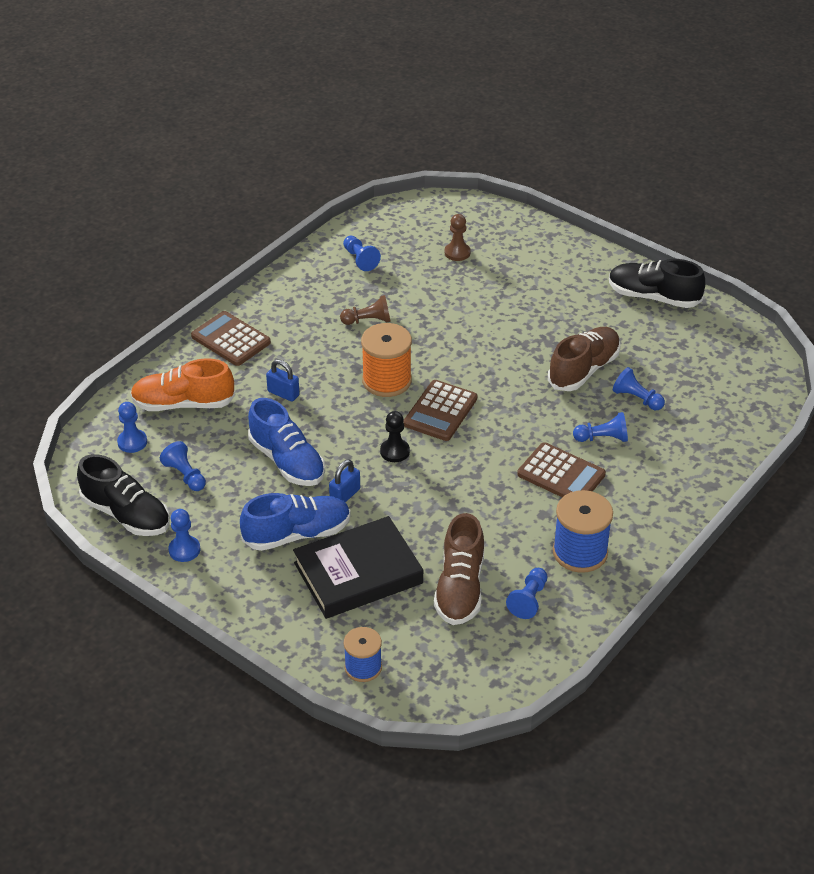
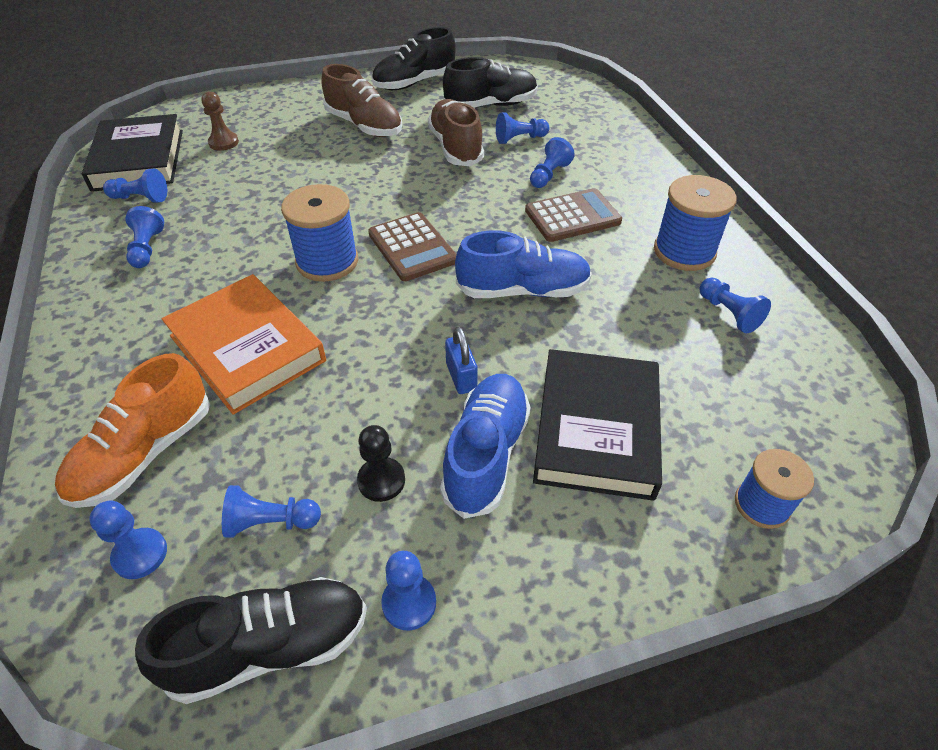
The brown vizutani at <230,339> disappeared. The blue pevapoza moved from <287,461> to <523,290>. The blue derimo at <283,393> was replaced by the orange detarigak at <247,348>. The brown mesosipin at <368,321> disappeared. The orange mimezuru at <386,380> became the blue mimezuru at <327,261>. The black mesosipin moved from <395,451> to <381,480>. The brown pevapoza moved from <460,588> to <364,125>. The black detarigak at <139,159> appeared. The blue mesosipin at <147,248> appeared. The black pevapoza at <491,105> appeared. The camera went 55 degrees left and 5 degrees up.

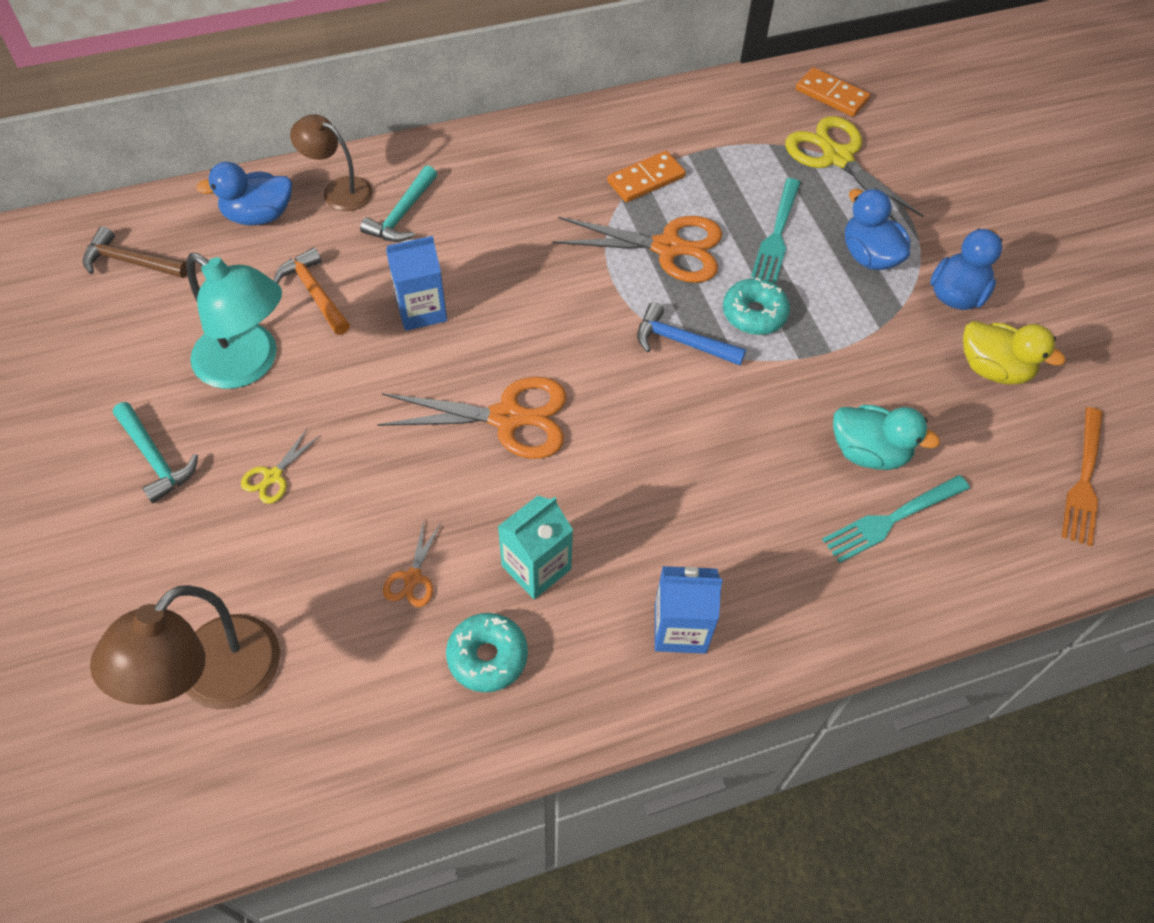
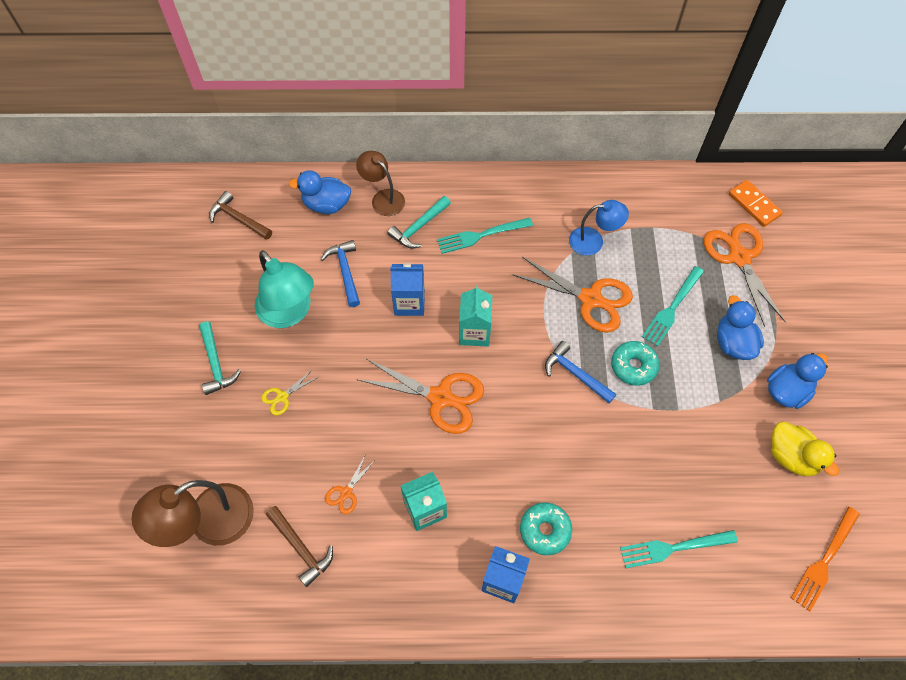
The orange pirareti at <315,293> became the blue pirareti at <345,272>. The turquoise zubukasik moved from <487,657> to <545,530>. The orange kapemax at <646,179> was replaced by the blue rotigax at <593,241>. The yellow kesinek at <837,158> became the orange kesinek at <739,258>. The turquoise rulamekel at <868,452> disappeared. The brown pirareti at <301,548> appeared. The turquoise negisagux at <481,235> appeared. The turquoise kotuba at <474,332> appeared. The camera went 20 degrees right and 5 degrees up.

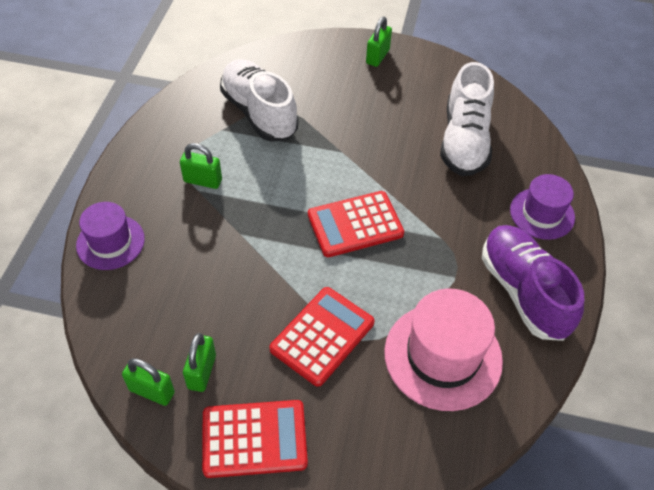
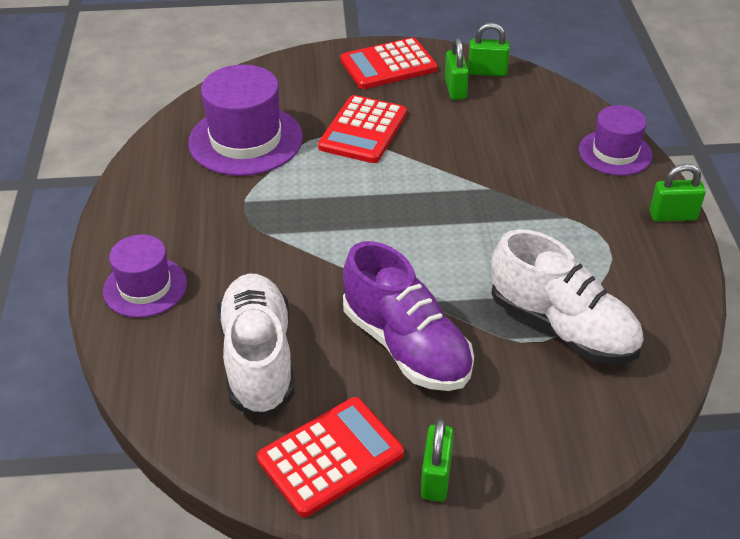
The green derimo moved from <203,181> to <673,216>. The red vizutani moved from <355,225> to <330,456>. The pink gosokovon at <443,356> became the purple gosokovon at <245,140>. The purple pevapoza moved from <523,292> to <406,346>. The camera went 165 degrees right and 10 degrees down.

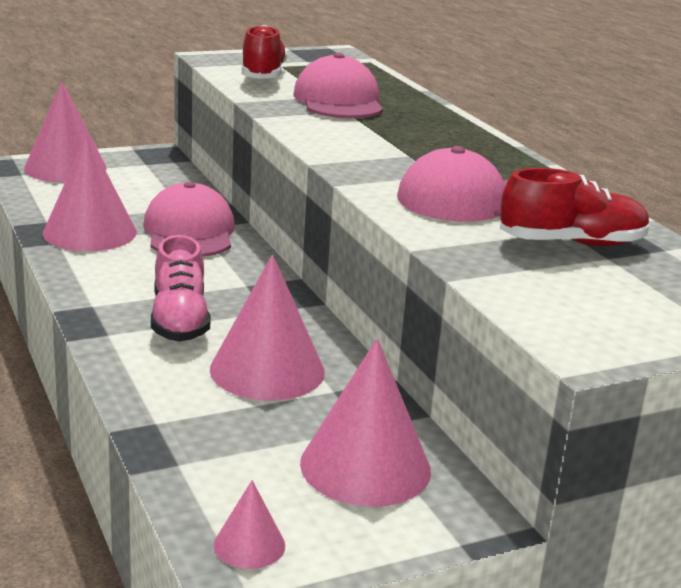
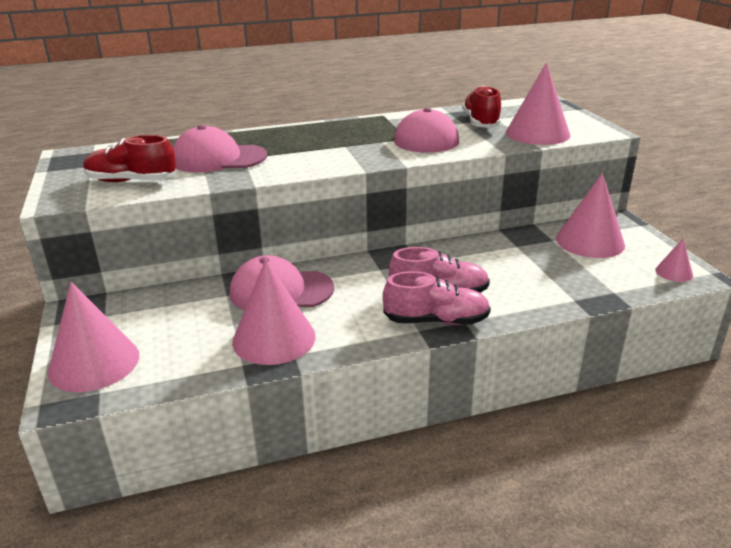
The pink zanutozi moved from <267,370> to <537,133>. The pink pevapoza at <436,321> appeared. The camera went 80 degrees left and 5 degrees up.

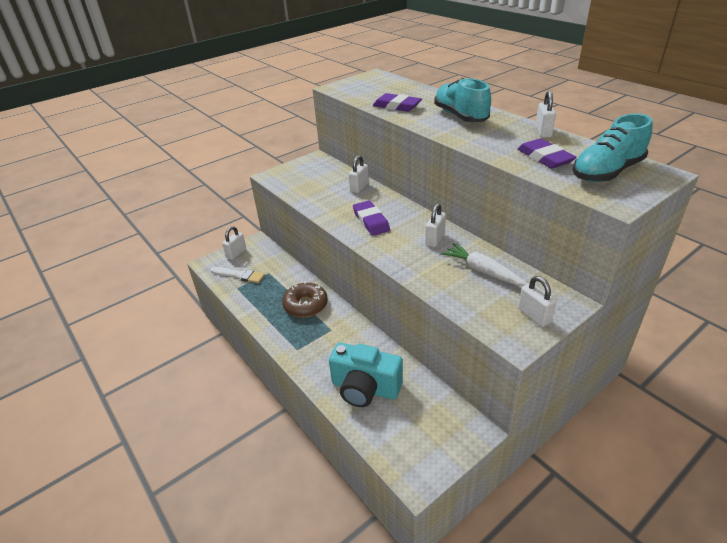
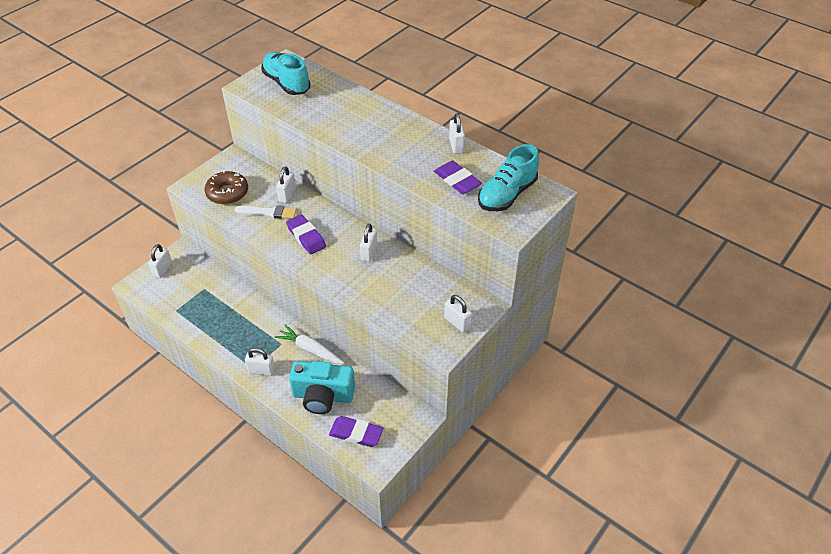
The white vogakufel moved from <239,275> to <269,212>. The brown zubukasik moved from <305,305> to <227,193>. The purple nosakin moved from <397,106> to <356,433>. The turquoise pevapoza moved from <460,116> to <286,83>. The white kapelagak moved from <483,271> to <310,349>. The white derimo at <261,370> appeared. The camera went 15 degrees left and 10 degrees up.

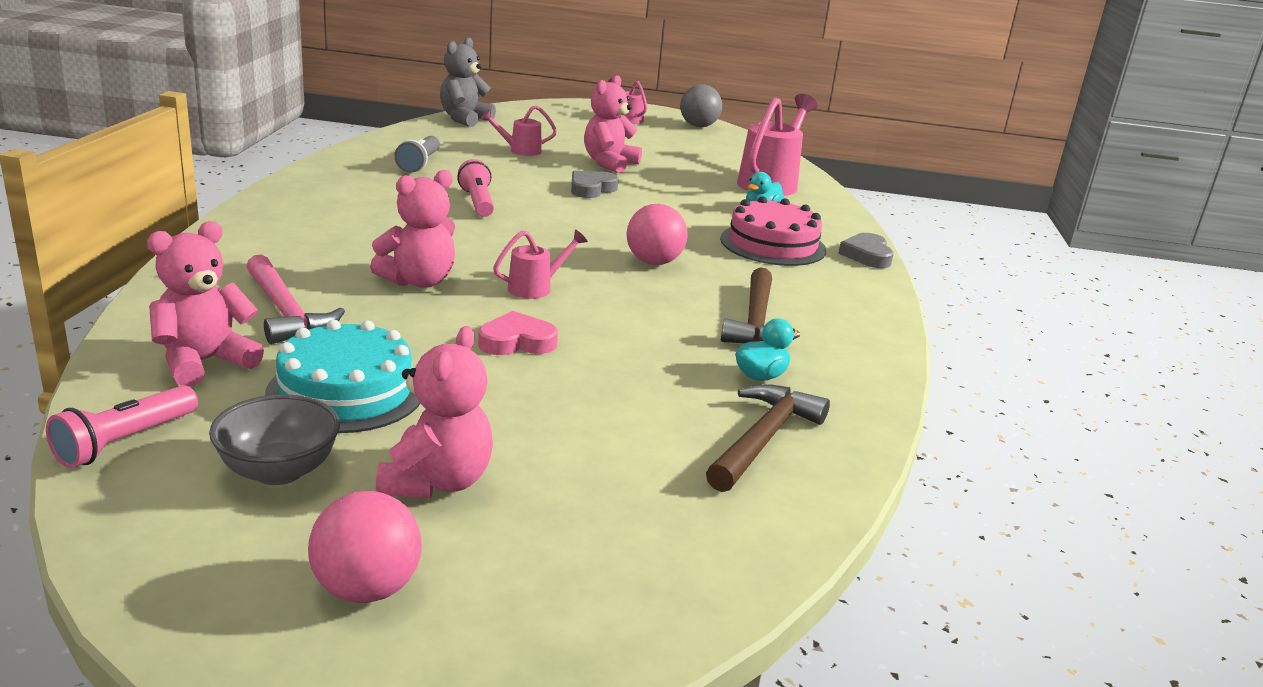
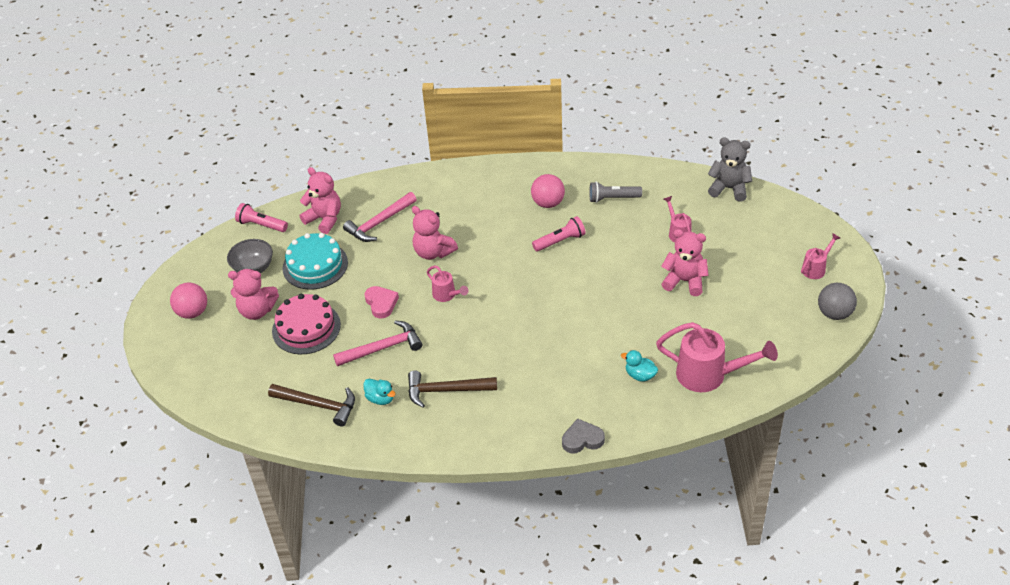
The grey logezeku at <591,189> disappeared. The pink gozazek moved from <653,262> to <548,203>. The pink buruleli moved from <773,244> to <306,328>. The pink pirareti at <383,348> appeared. The camera went 85 degrees right and 20 degrees up.

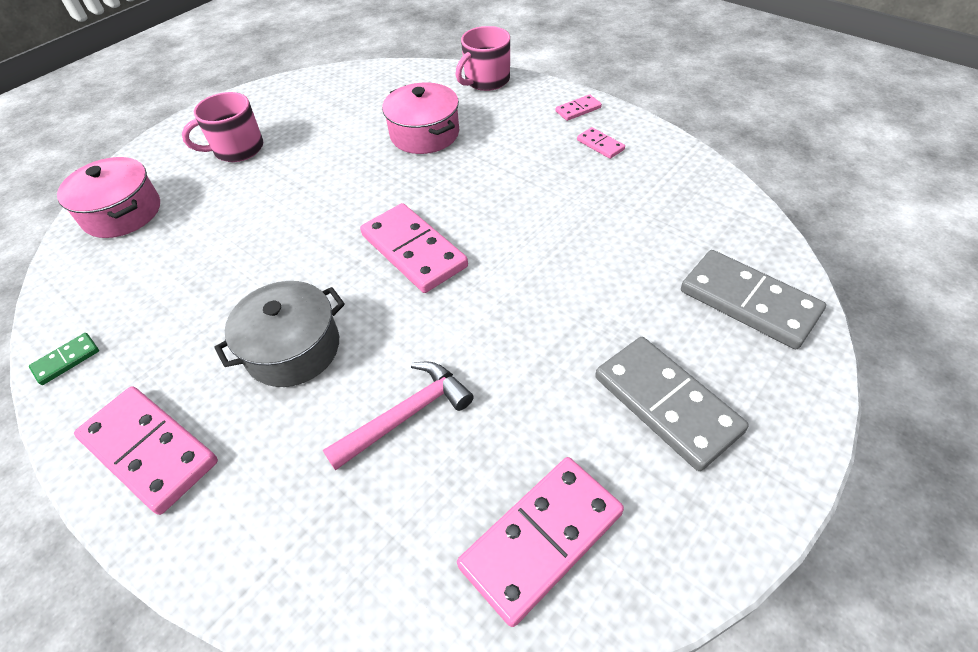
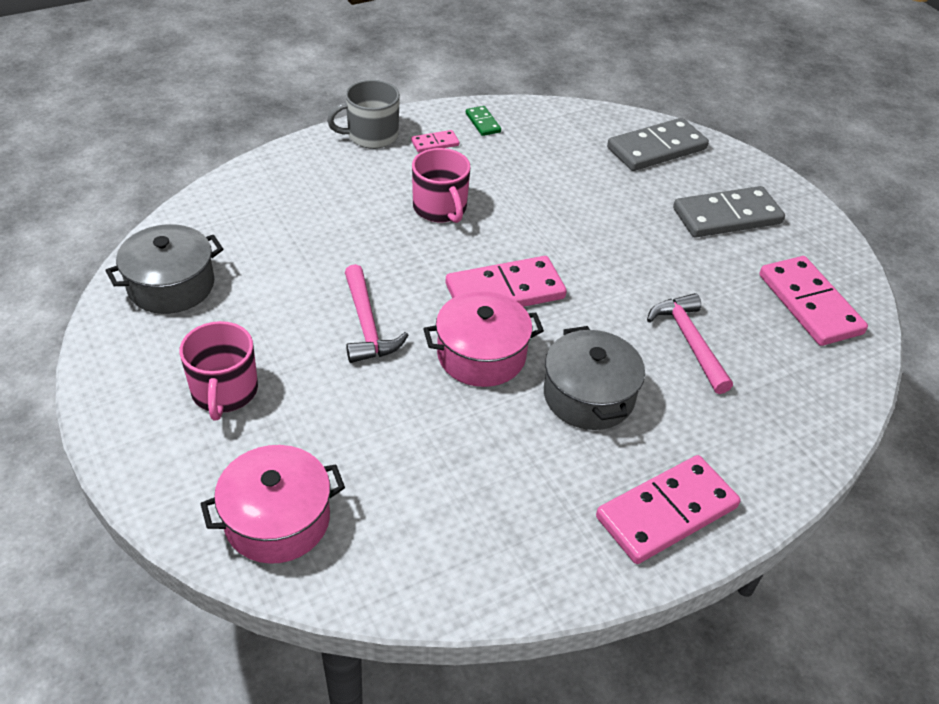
The green kapemax moved from <66,360> to <483,123>. The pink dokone moved from <425,134> to <481,355>. The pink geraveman moved from <486,80> to <440,208>. The pink kapemax at <578,109> was replaced by the grey geraveman at <371,136>. The grey dokone at <171,285> appeared. The pink pirareti at <367,325> appeared. The camera went 75 degrees left and 5 degrees down.

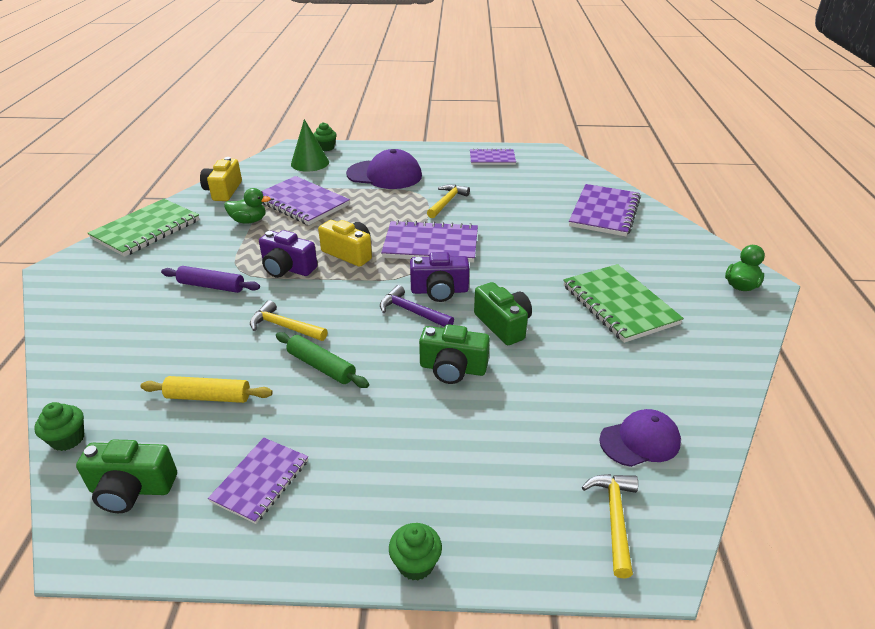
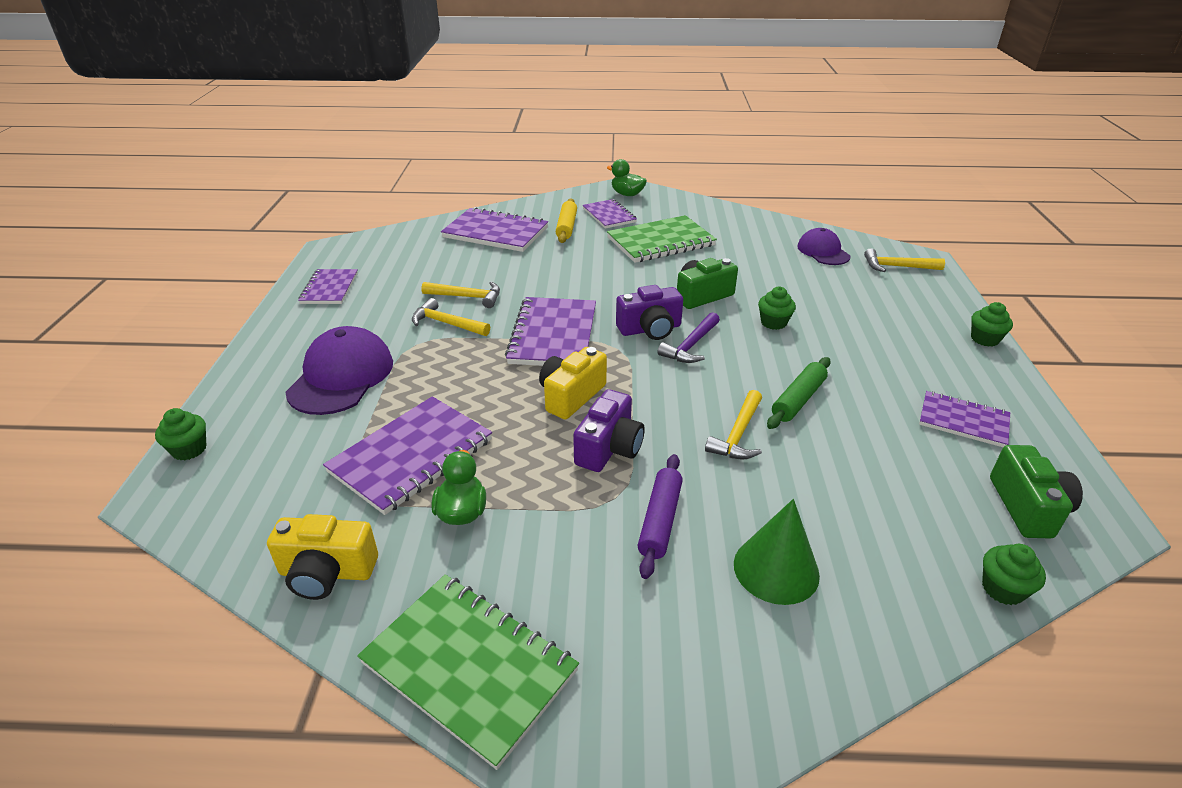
The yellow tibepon moved from <208,397> to <566,227>. The green zanutozi moved from <310,163> to <776,569>. The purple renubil at <439,291> turned 75 degrees clockwise. The green renubil at <452,368> was replaced by the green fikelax at <773,323>. The yellow pirareti at <467,297> appeared. The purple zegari at <609,215> appeared. The camera went 90 degrees left and 0 degrees up.

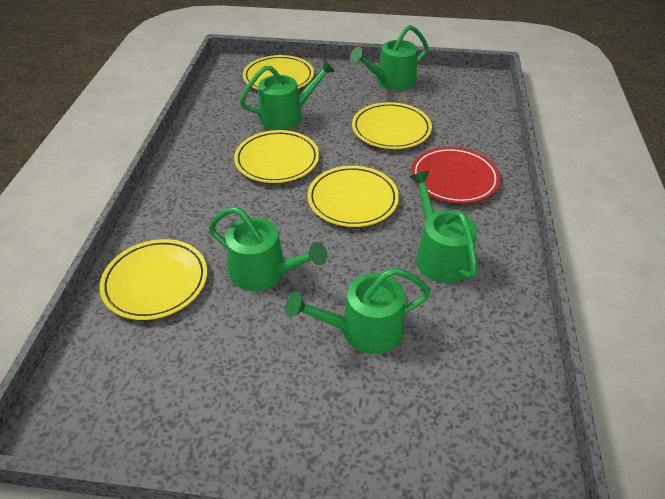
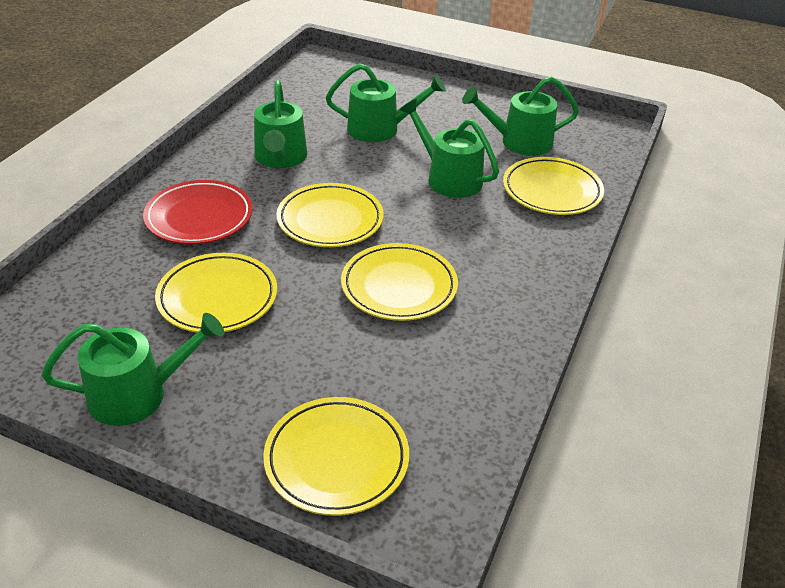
The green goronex moved from <286,116> to <520,142>. The camera went 165 degrees left and 5 degrees down.

